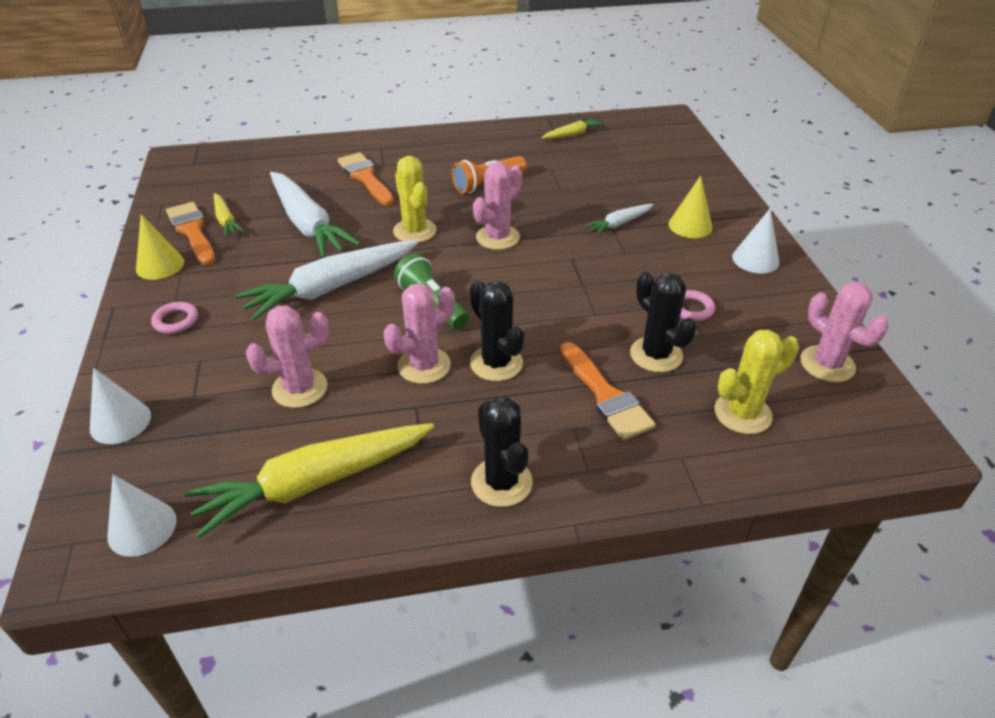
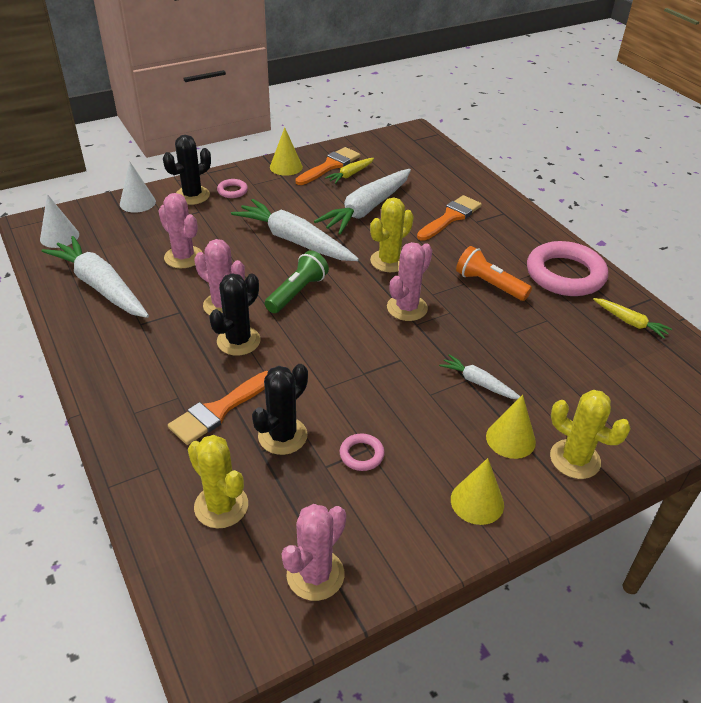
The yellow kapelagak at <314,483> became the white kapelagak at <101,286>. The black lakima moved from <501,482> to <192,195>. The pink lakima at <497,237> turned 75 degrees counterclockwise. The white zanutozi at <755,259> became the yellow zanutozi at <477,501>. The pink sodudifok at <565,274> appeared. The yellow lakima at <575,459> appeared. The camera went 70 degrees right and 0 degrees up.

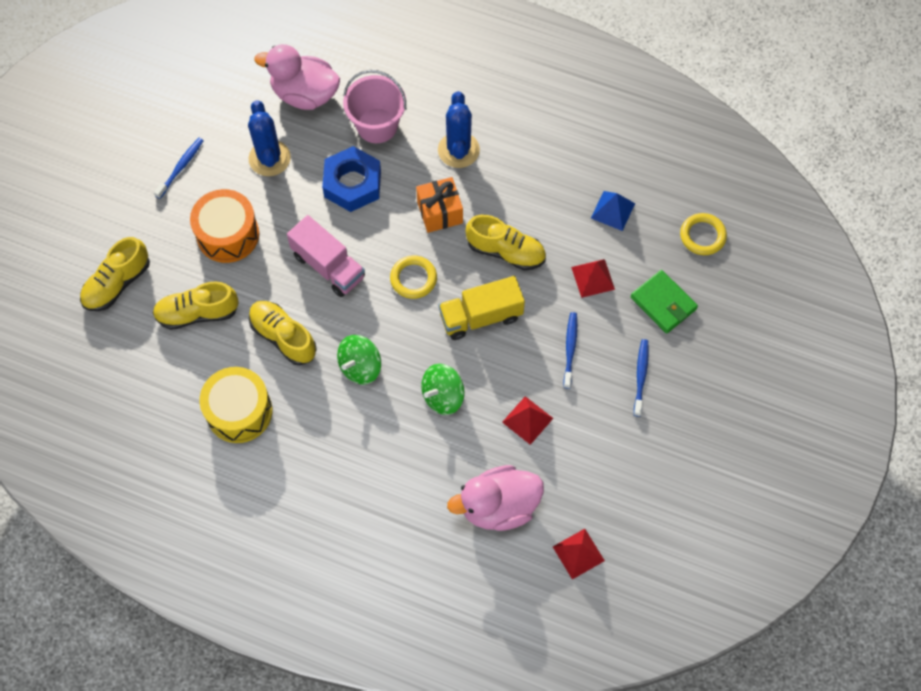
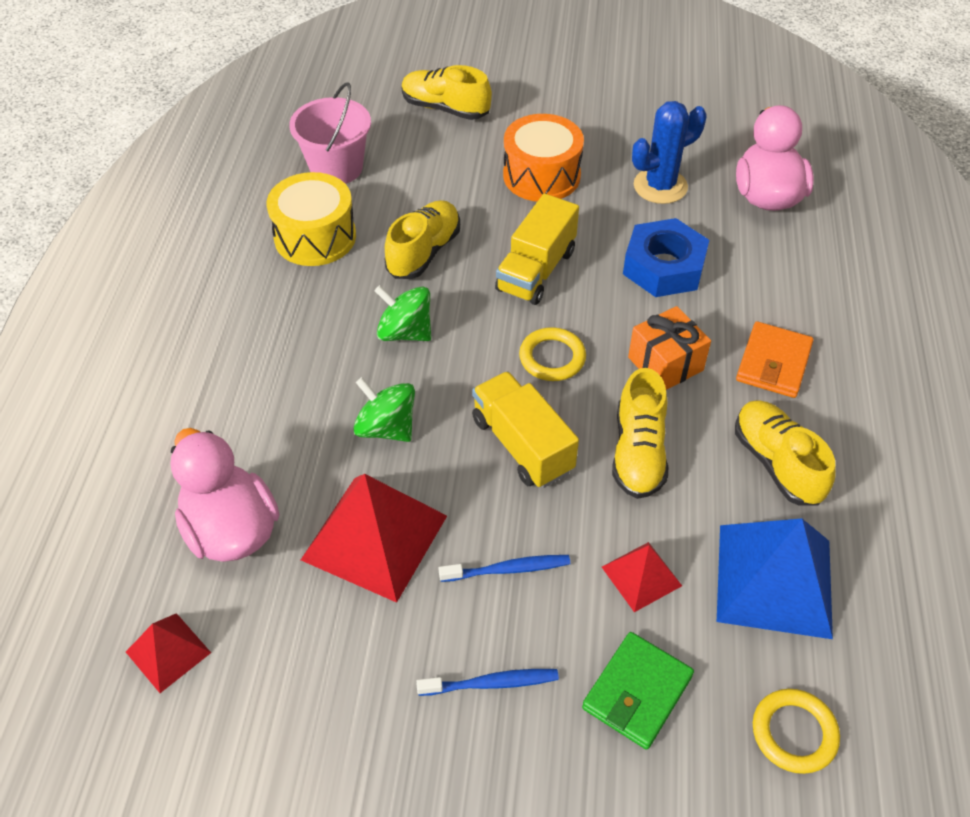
The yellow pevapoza moved from <197,313> to <777,463>. The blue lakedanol at <181,167> disappeared. The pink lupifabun at <328,266> became the yellow lupifabun at <536,271>. The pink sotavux moved from <377,125> to <336,168>. The blue lakima at <458,150> was replaced by the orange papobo at <773,363>. The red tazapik at <527,420> changed to 1.91 times the size. The blue tazapik at <613,210> changed to 1.91 times the size. The camera went 75 degrees right and 15 degrees down.

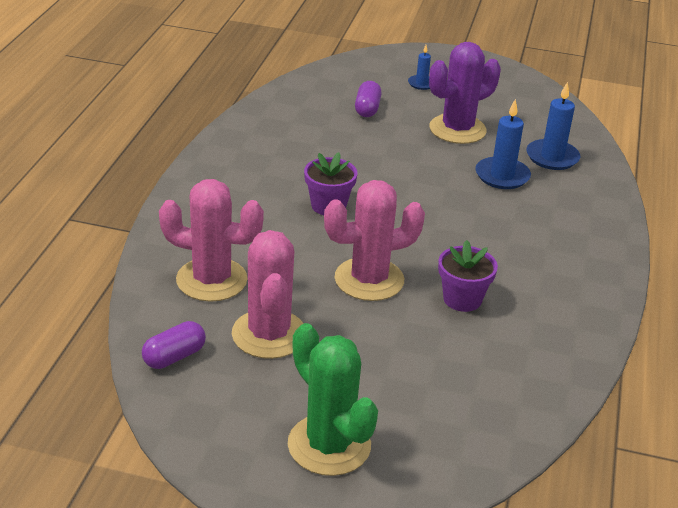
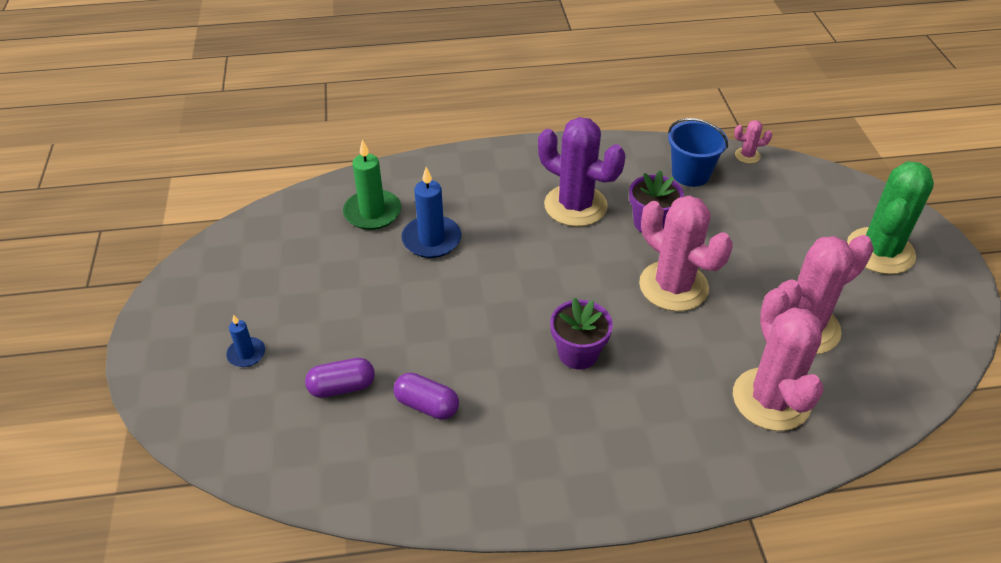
The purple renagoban moved from <174,357> to <427,405>. The purple lakima moved from <457,129> to <575,206>. The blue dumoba at <552,157> became the green dumoba at <372,212>. The blue sotavux at <690,174> appeared. The pink lakima at <747,155> appeared. The camera went 110 degrees left and 10 degrees up.

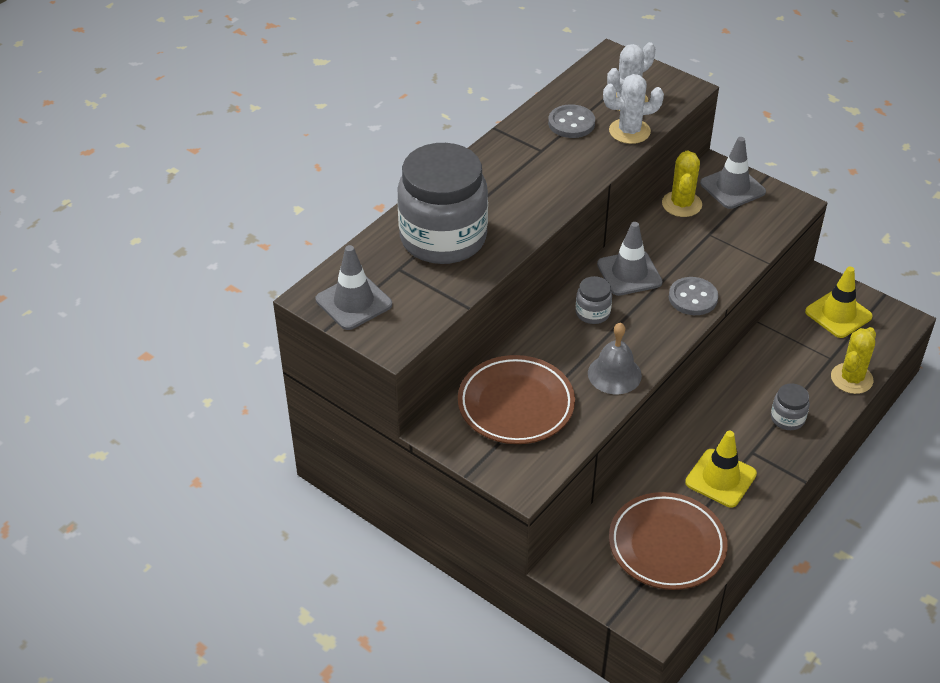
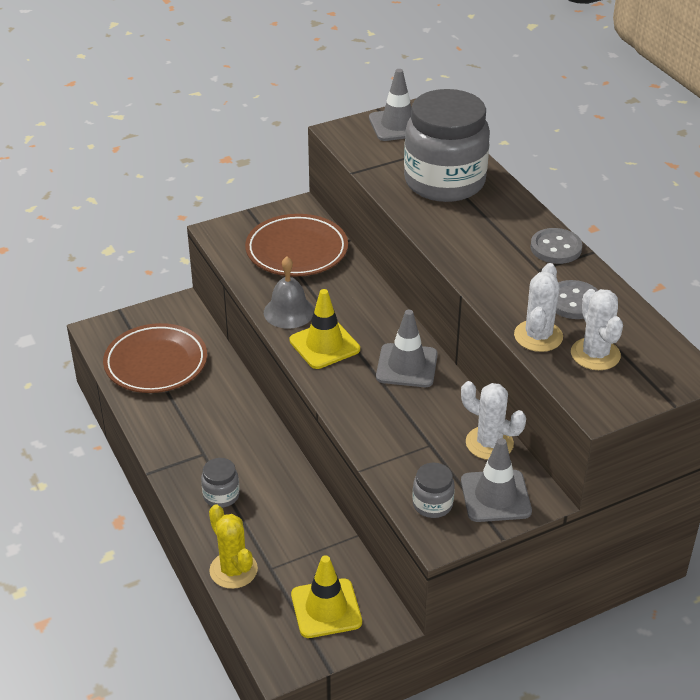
The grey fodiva moved from <592,313> to <432,504>. The yellow lakima at <681,204> became the white lakima at <489,443>. The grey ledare moved from <693,298> to <556,248>. The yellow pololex moved from <720,478> to <324,345>. The camera went 115 degrees right and 5 degrees down.

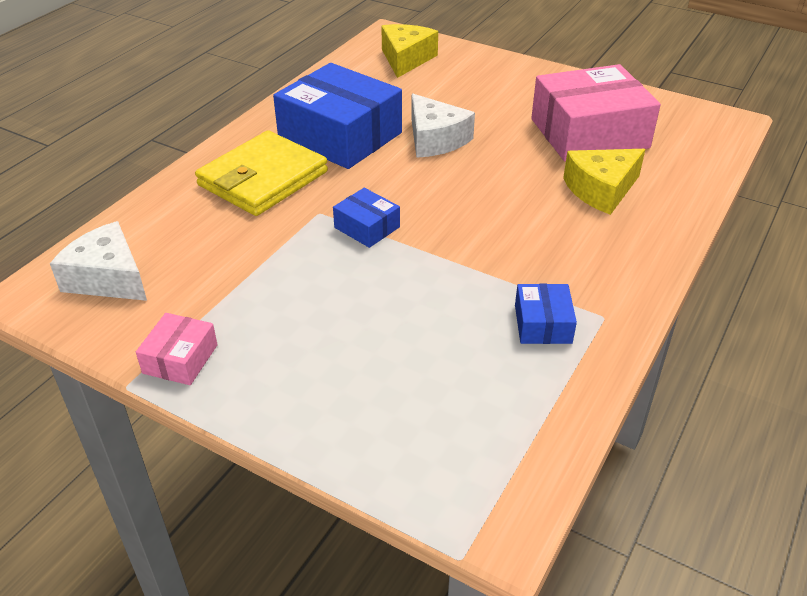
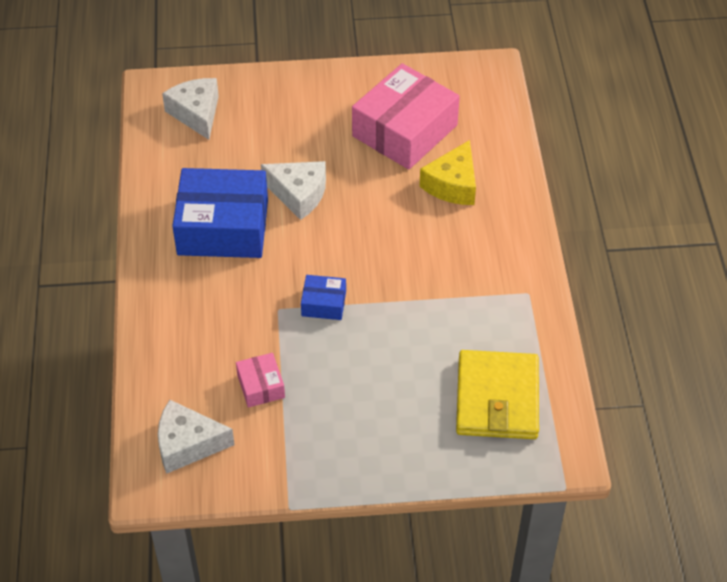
The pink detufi moved from <180,359> to <261,386>. The yellow papobo moved from <263,179> to <497,398>. The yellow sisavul at <406,59> became the white sisavul at <196,113>. The blue detufi at <543,324> disappeared. The camera went 35 degrees left and 10 degrees up.

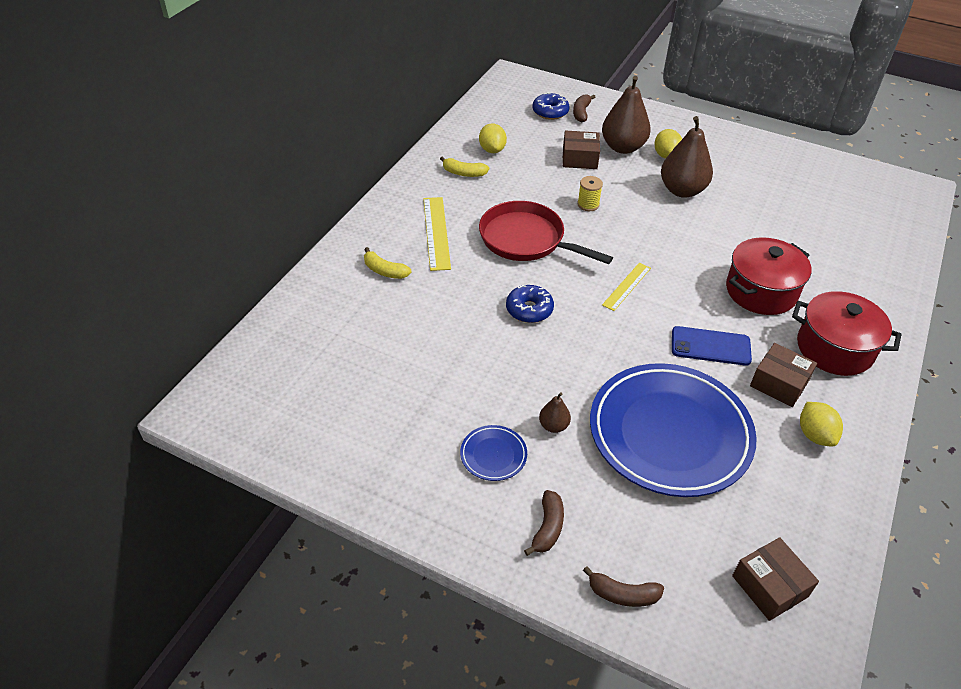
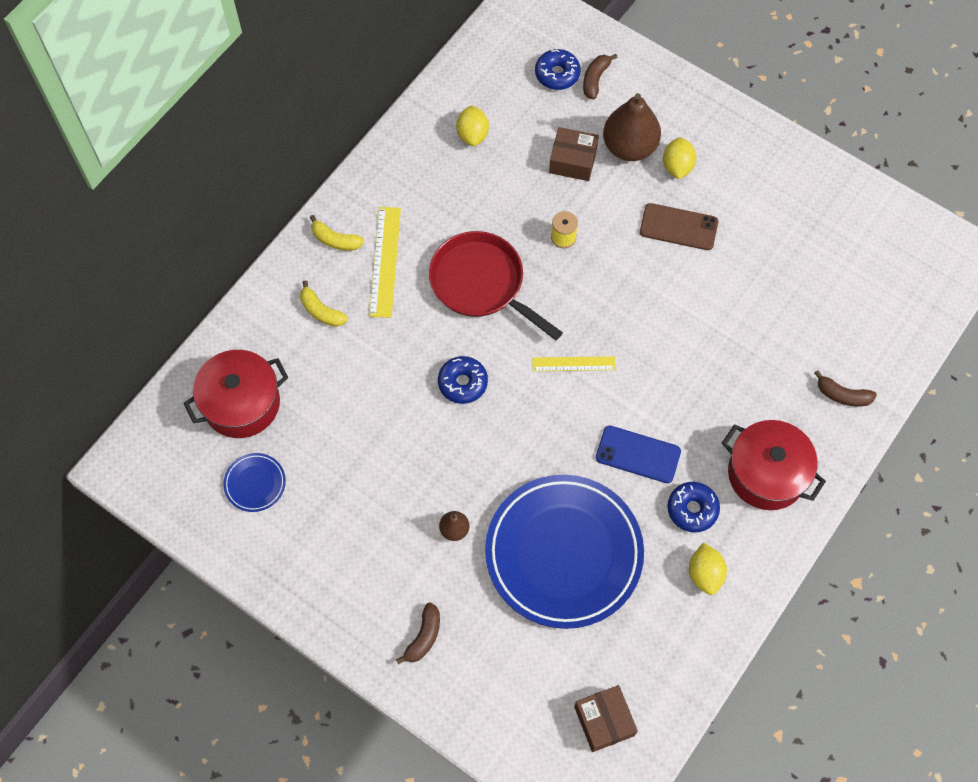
The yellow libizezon moved from <463,173> to <335,240>. The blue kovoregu moved from <493,455> to <255,483>. The brown libizezon moved from <622,594> to <842,395>. The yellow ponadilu at <626,286> turned 45 degrees clockwise. The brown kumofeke at <682,190> was replaced by the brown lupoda at <678,227>. The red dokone moved from <761,291> to <241,403>. The brown detufi at <779,383> was replaced by the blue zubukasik at <692,509>. The camera went 10 degrees right and 20 degrees up.

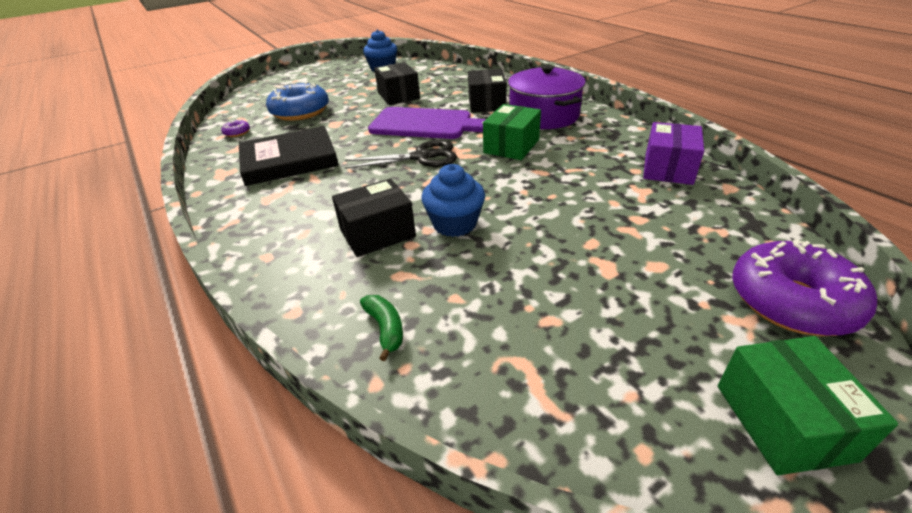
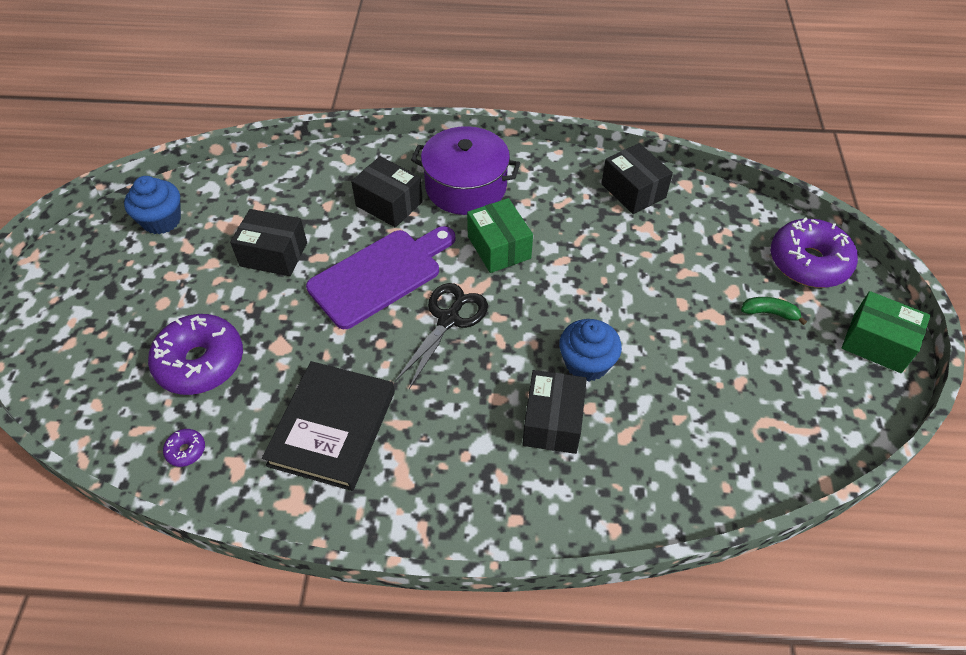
The blue zubukasik at <300,112> became the purple zubukasik at <200,362>. The green libizezon moved from <385,329> to <769,313>. The purple detufi at <668,168> became the black detufi at <633,190>. The camera went 55 degrees left and 15 degrees up.

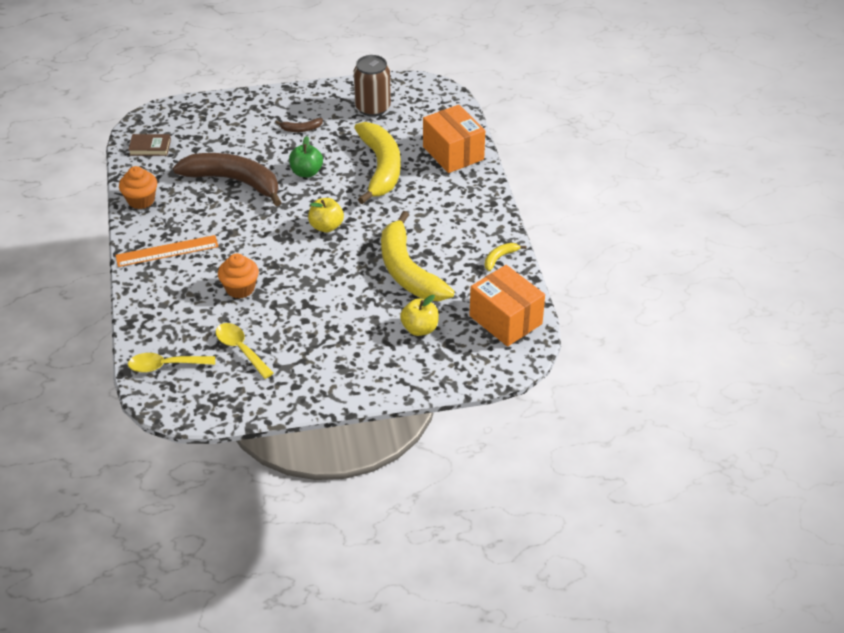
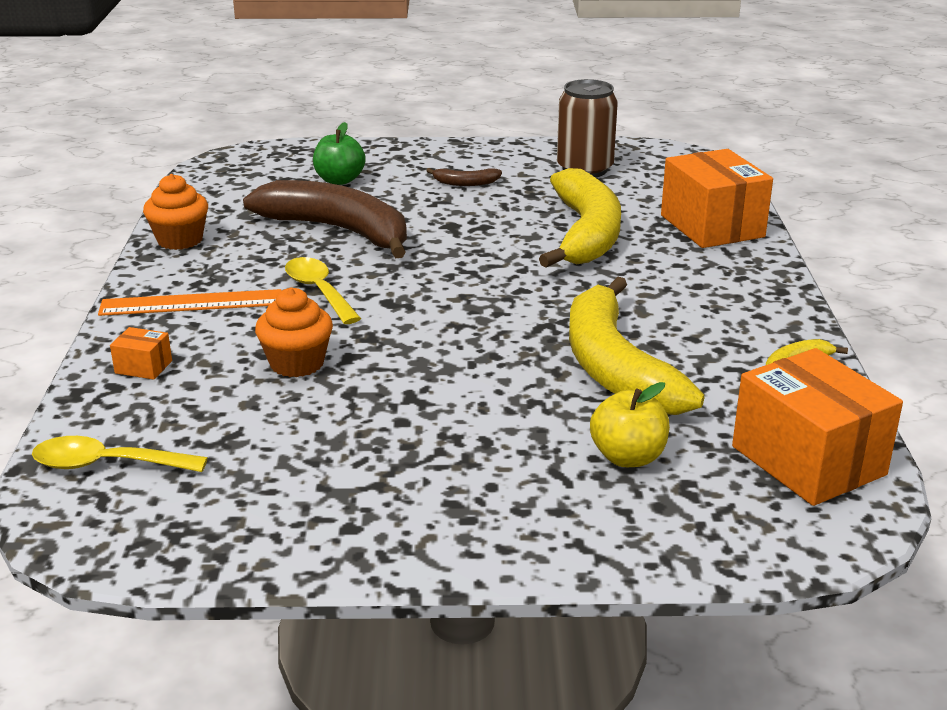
The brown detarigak at <150,147> disappeared. The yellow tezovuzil moved from <240,349> to <319,291>. The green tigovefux moved from <306,172> to <339,180>. The yellow tigovefux at <326,226> disappeared. The orange detufi at <143,367> appeared. The camera went 10 degrees right and 15 degrees down.

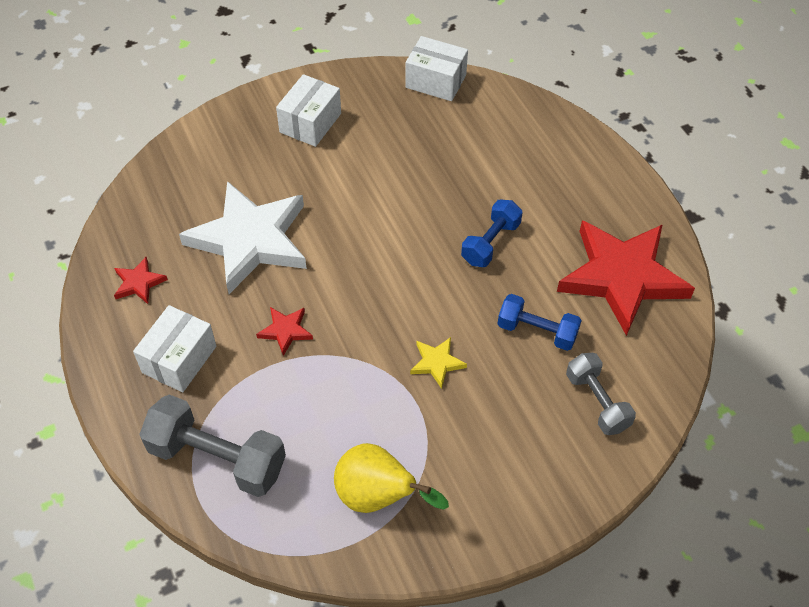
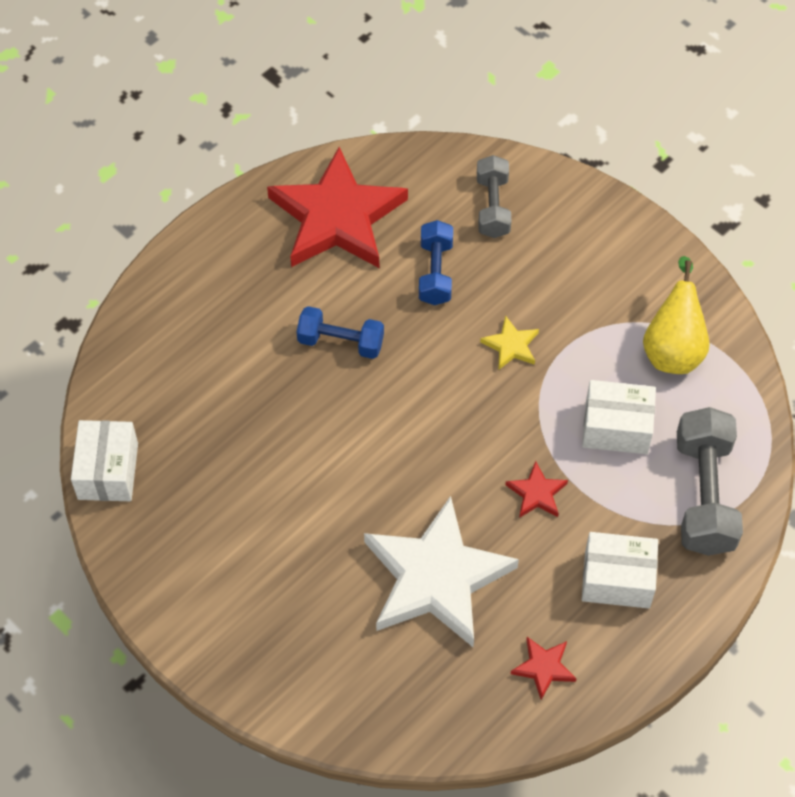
The white detufi moved from <310,123> to <616,427>. The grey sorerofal at <597,402> turned 45 degrees counterclockwise. The camera went 110 degrees left and 5 degrees up.

